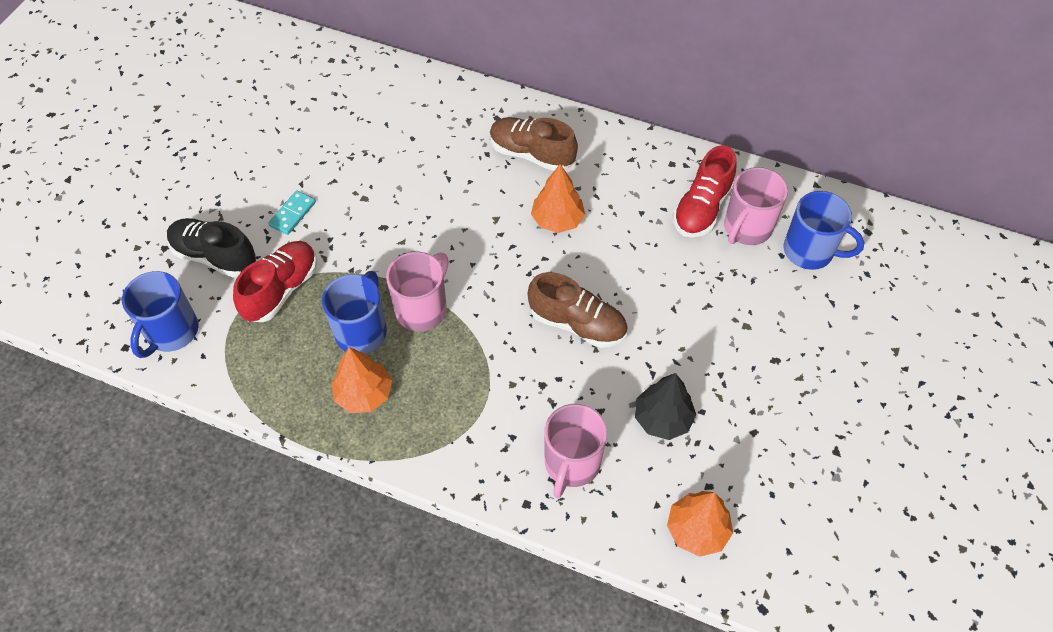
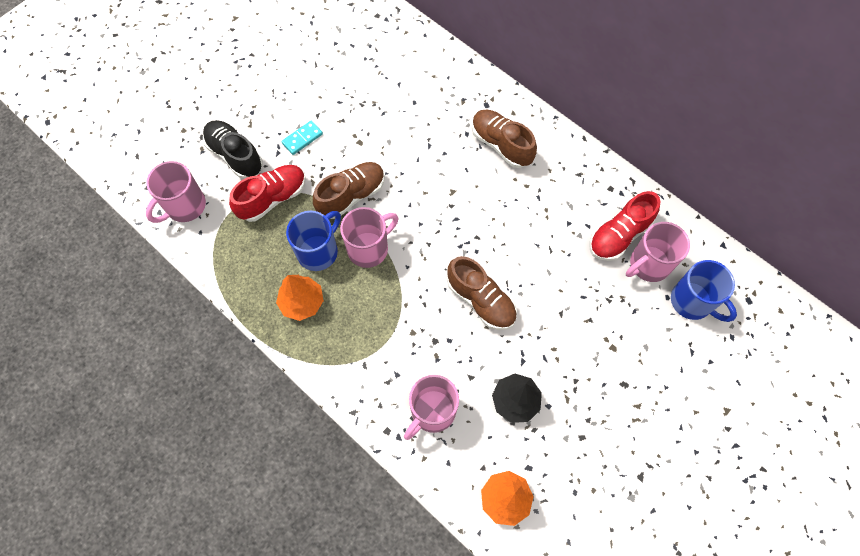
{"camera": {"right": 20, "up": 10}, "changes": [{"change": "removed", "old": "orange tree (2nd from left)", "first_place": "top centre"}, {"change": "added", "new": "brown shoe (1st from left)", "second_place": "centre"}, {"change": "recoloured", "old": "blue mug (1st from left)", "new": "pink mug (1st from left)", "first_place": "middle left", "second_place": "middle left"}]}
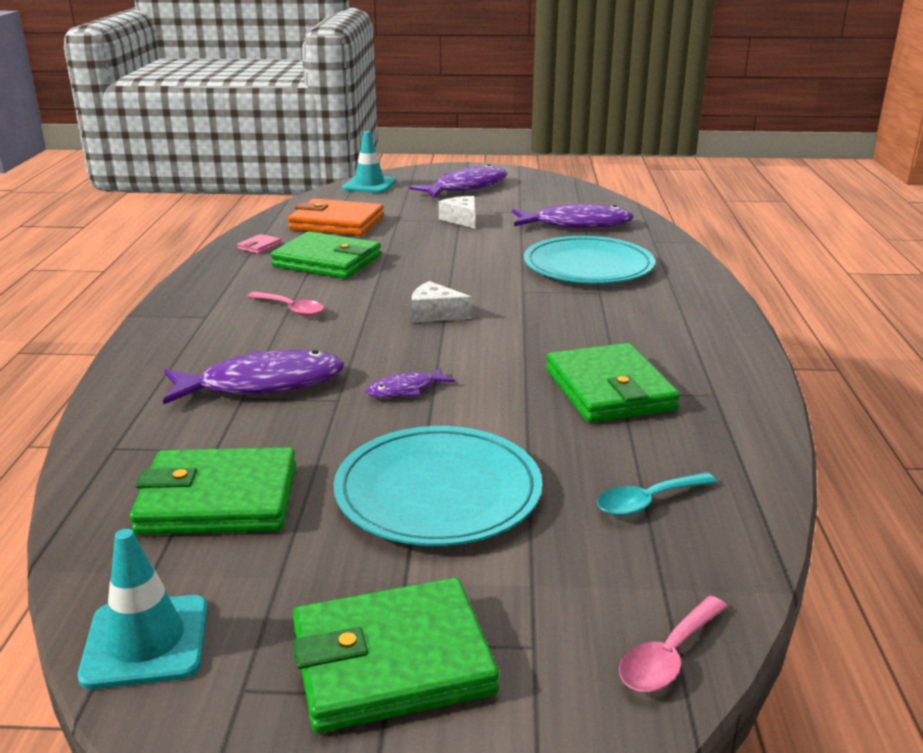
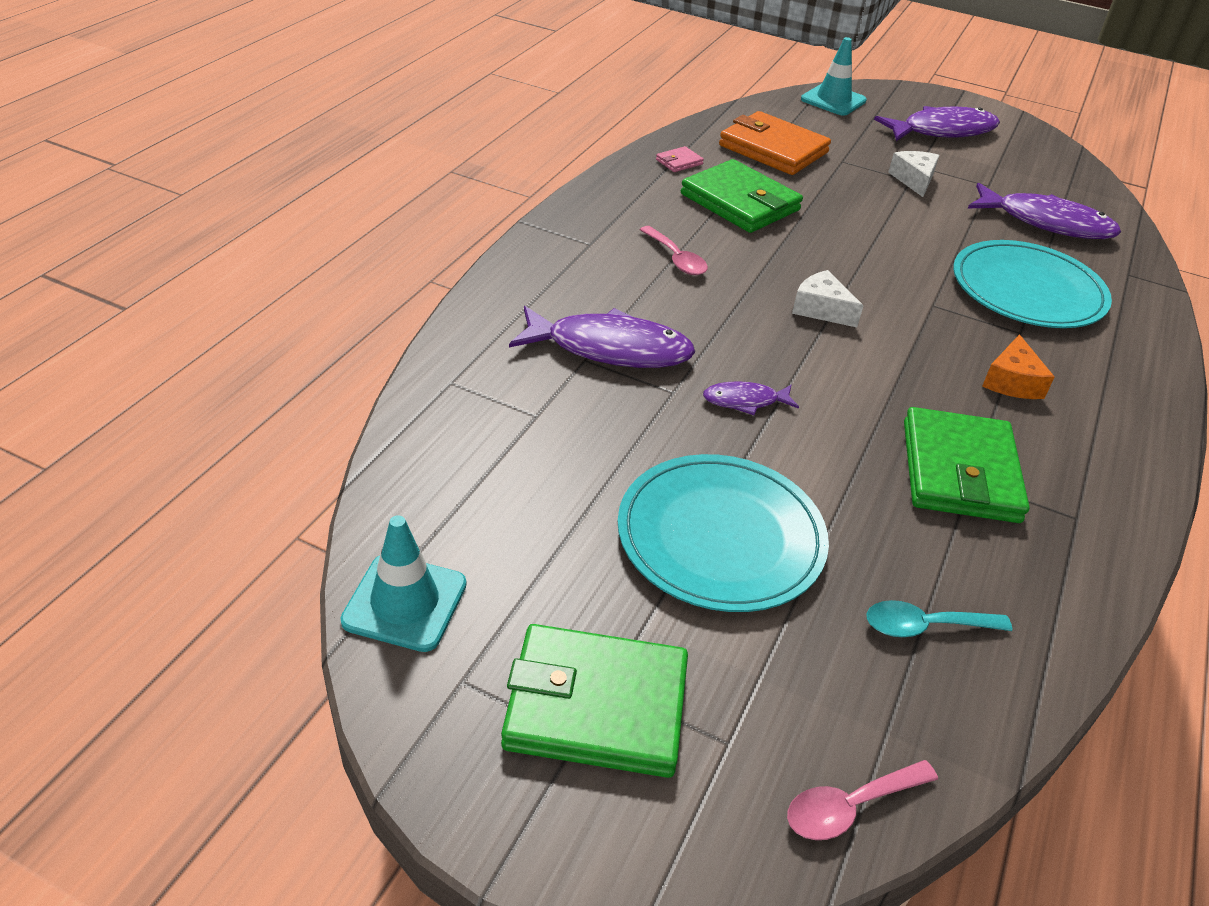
{"camera": {"right": 20, "up": 15}, "changes": [{"change": "removed", "old": "green wallet (1st from left)", "first_place": "middle left"}, {"change": "added", "new": "orange cheese", "second_place": "middle right"}]}
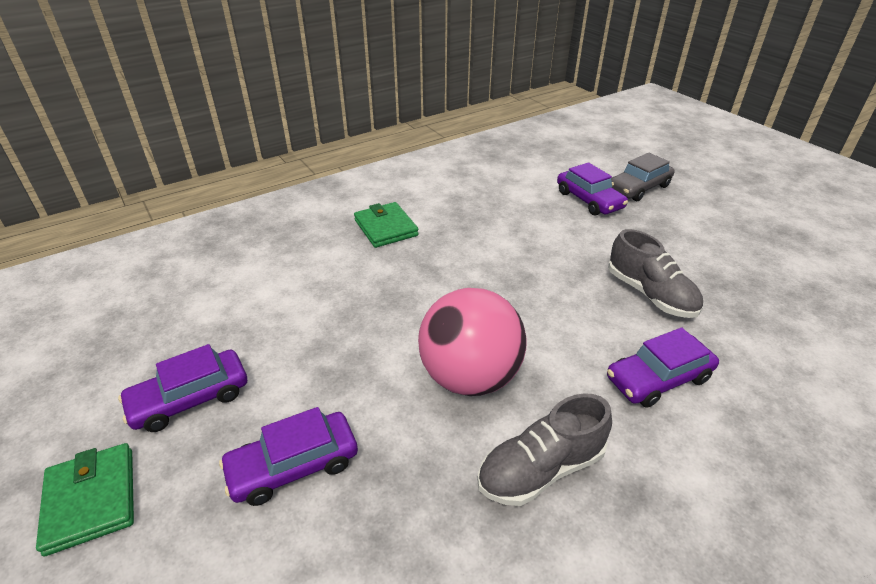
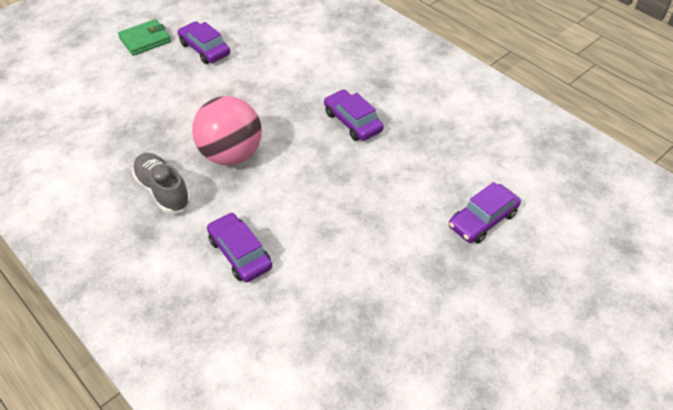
{"camera": {"right": 80, "up": 10}, "changes": [{"change": "removed", "old": "green wallet (2nd from left)", "first_place": "centre"}, {"change": "removed", "old": "grey shoe (2nd from left)", "first_place": "middle right"}, {"change": "removed", "old": "grey car", "first_place": "top right"}, {"change": "moved", "old": "purple car (2nd from left in the first image)", "new": "purple car (3rd from left)", "first_place": "bottom left", "second_place": "top centre"}]}
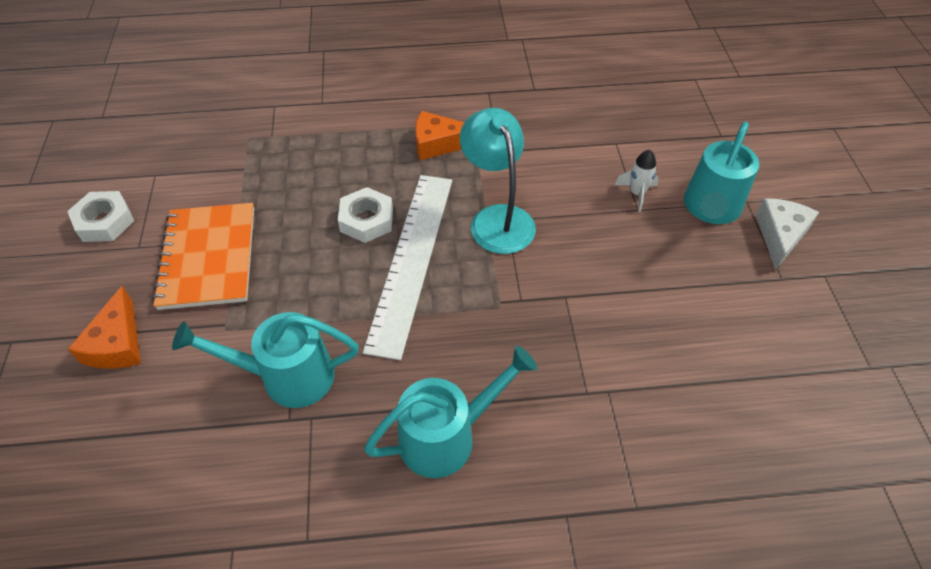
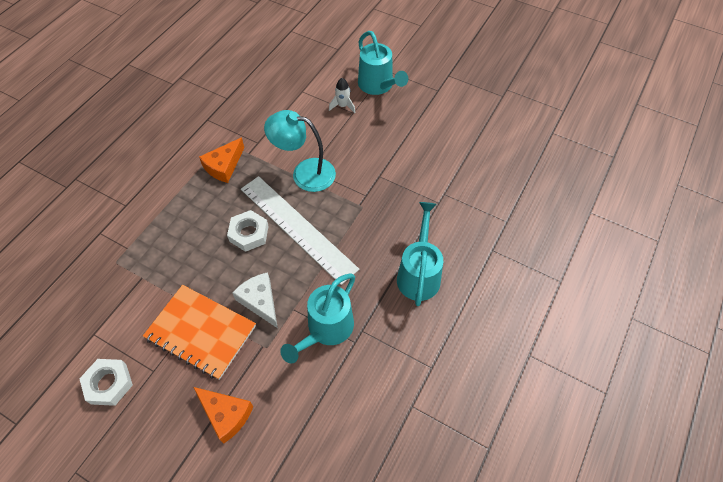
{"camera": {"right": -55, "up": 5}, "changes": [{"change": "moved", "old": "white cheese", "first_place": "middle right", "second_place": "centre"}]}
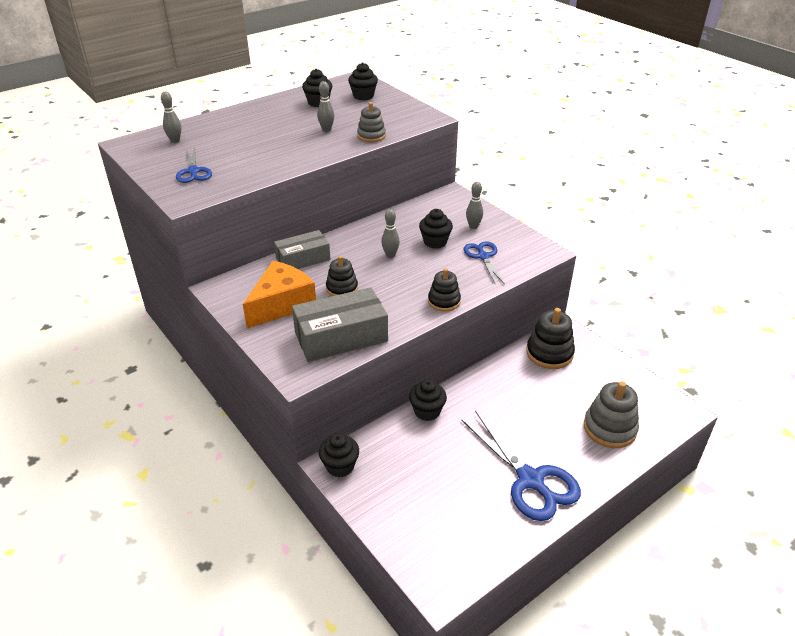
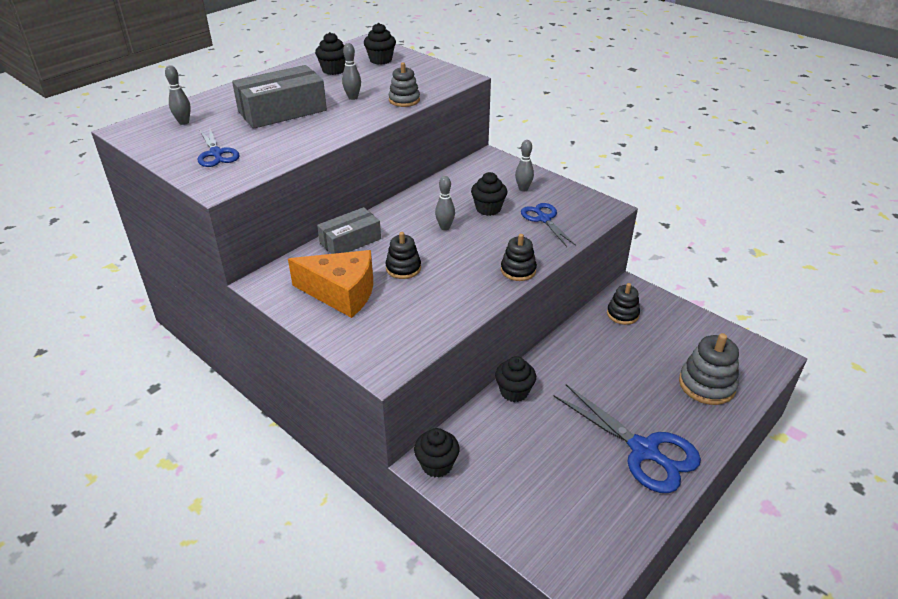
{"camera": {"right": -10, "up": 0}, "changes": [{"change": "moved", "old": "grey box (2nd from left in the first image)", "new": "grey box (1st from left)", "first_place": "centre", "second_place": "top left"}, {"change": "turned", "old": "orange cheese", "first_place": "centre", "second_place": "centre", "degrees": 75}, {"change": "resized", "old": "black stacking toy (3rd from left)", "first_place": "middle right", "second_place": "middle right", "factor": 0.64}]}
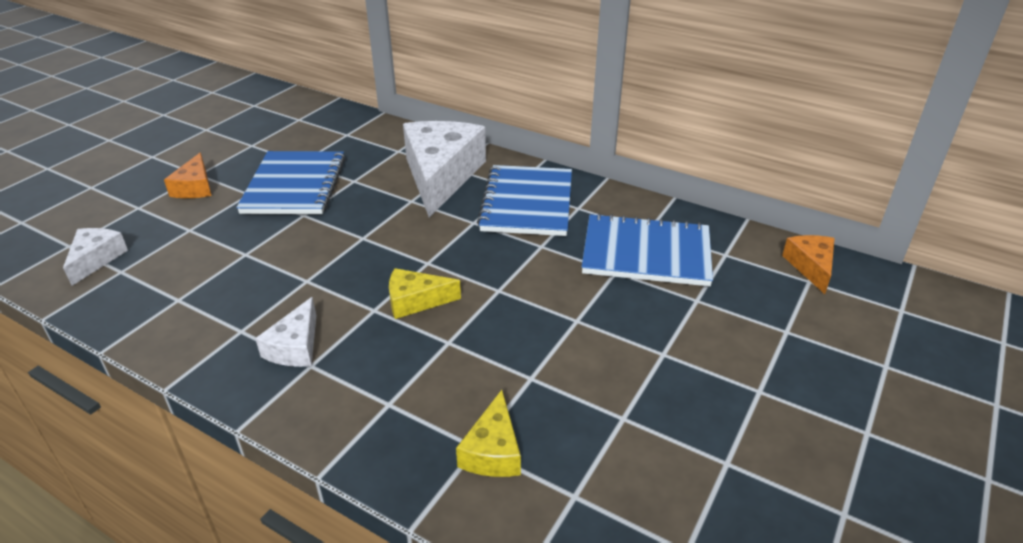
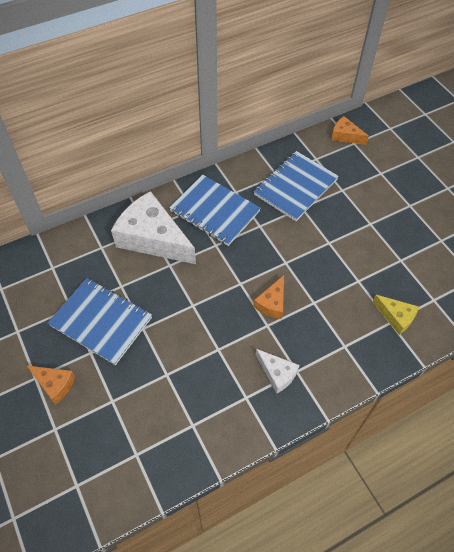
{"camera": {"right": -60, "up": 20}, "changes": [{"change": "removed", "old": "white cheese (1st from left)", "first_place": "middle left"}, {"change": "recoloured", "old": "yellow cheese (1st from left)", "new": "orange cheese (2nd from left)", "first_place": "centre", "second_place": "centre"}]}
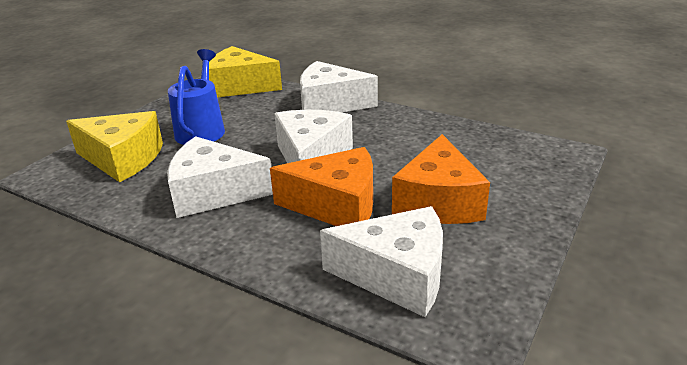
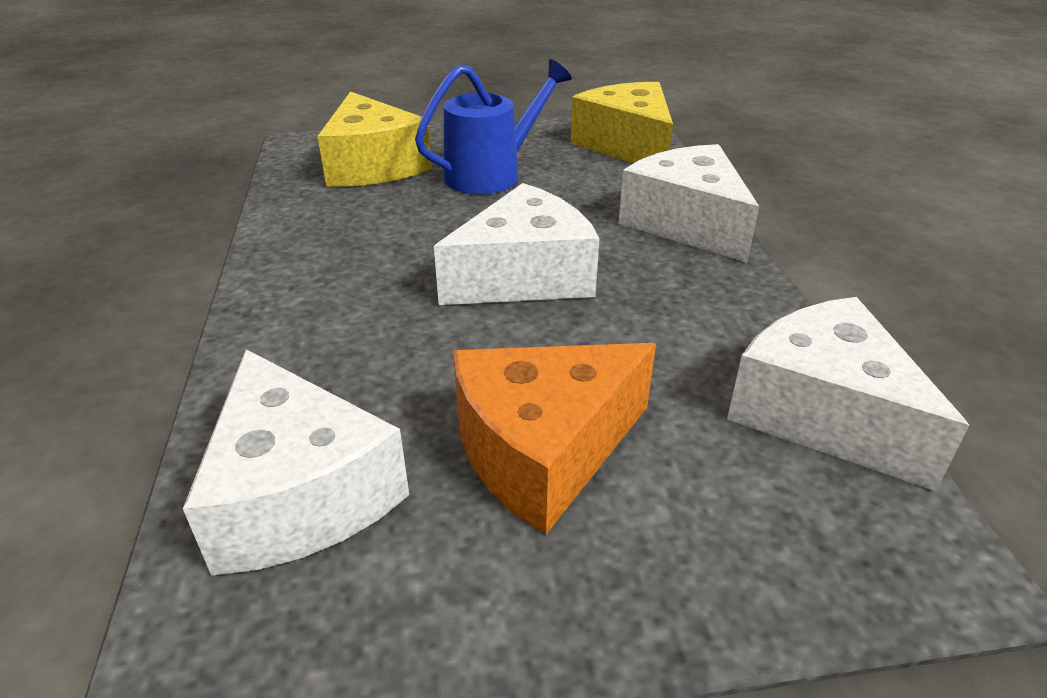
{"camera": {"right": 50, "up": 5}, "changes": [{"change": "removed", "old": "orange cheese (1st from left)", "first_place": "centre"}, {"change": "moved", "old": "white cheese (1st from left in the first image)", "new": "white cheese (4th from left)", "first_place": "middle left", "second_place": "middle right"}]}
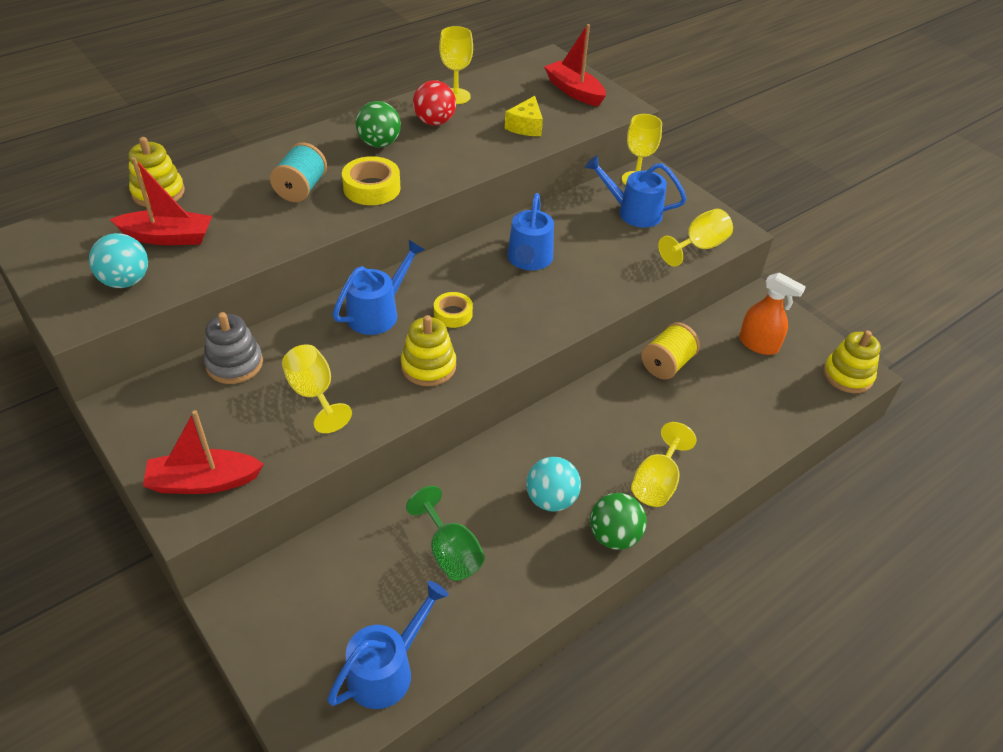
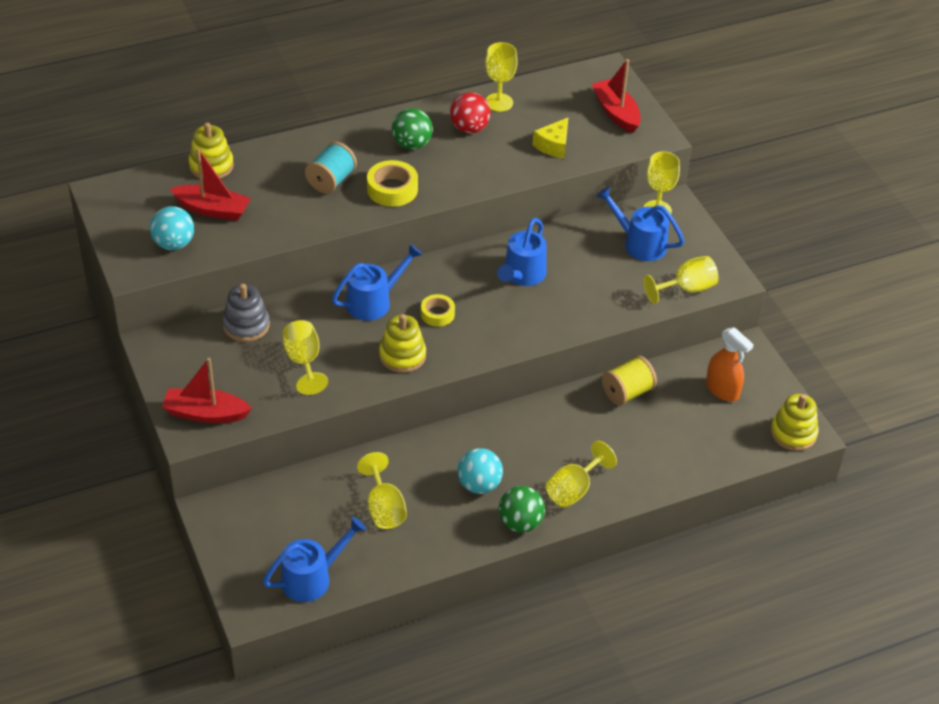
{"camera": {"right": 15, "up": 0}, "changes": [{"change": "recoloured", "old": "green goblet", "new": "yellow goblet (2nd from left)", "first_place": "bottom centre", "second_place": "bottom centre"}]}
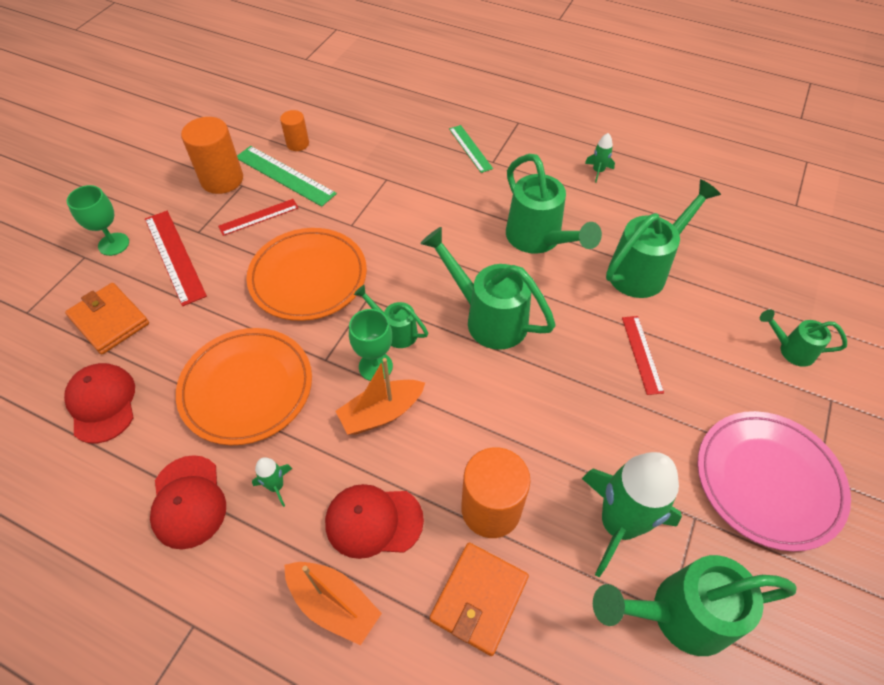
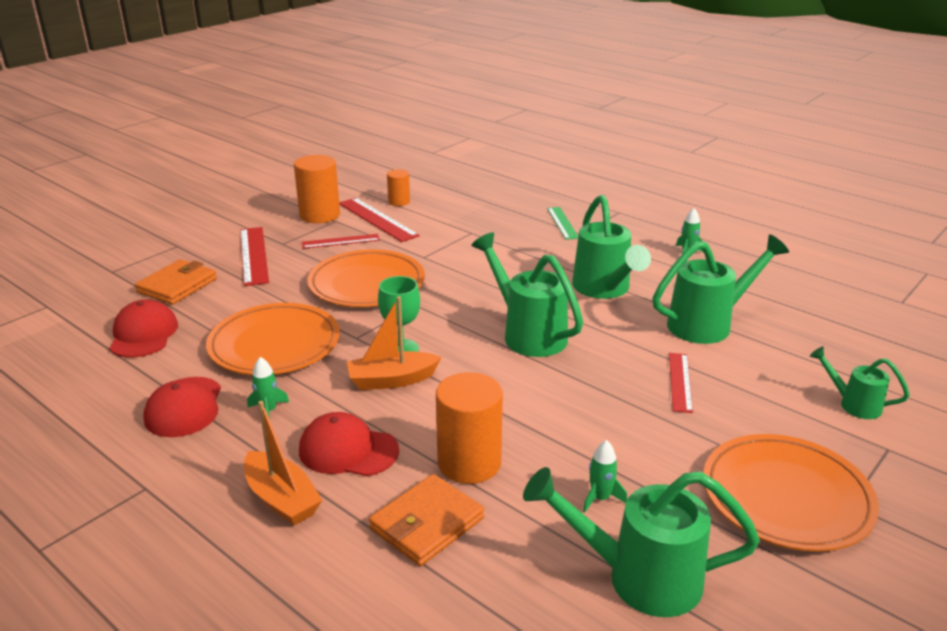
{"camera": {"right": 15, "up": -25}, "changes": [{"change": "removed", "old": "green goblet (1st from left)", "first_place": "top left"}, {"change": "removed", "old": "green watering can (1st from left)", "first_place": "centre"}, {"change": "recoloured", "old": "green ruler (1st from left)", "new": "red ruler (3rd from left)", "first_place": "top left", "second_place": "centre"}, {"change": "recoloured", "old": "pink plate", "new": "orange plate (3rd from left)", "first_place": "bottom right", "second_place": "bottom right"}, {"change": "turned", "old": "orange wallet (1st from left)", "first_place": "middle left", "second_place": "middle left", "degrees": 60}, {"change": "resized", "old": "green rocket (3rd from left in the first image)", "first_place": "bottom right", "second_place": "bottom centre", "factor": 0.42}]}
